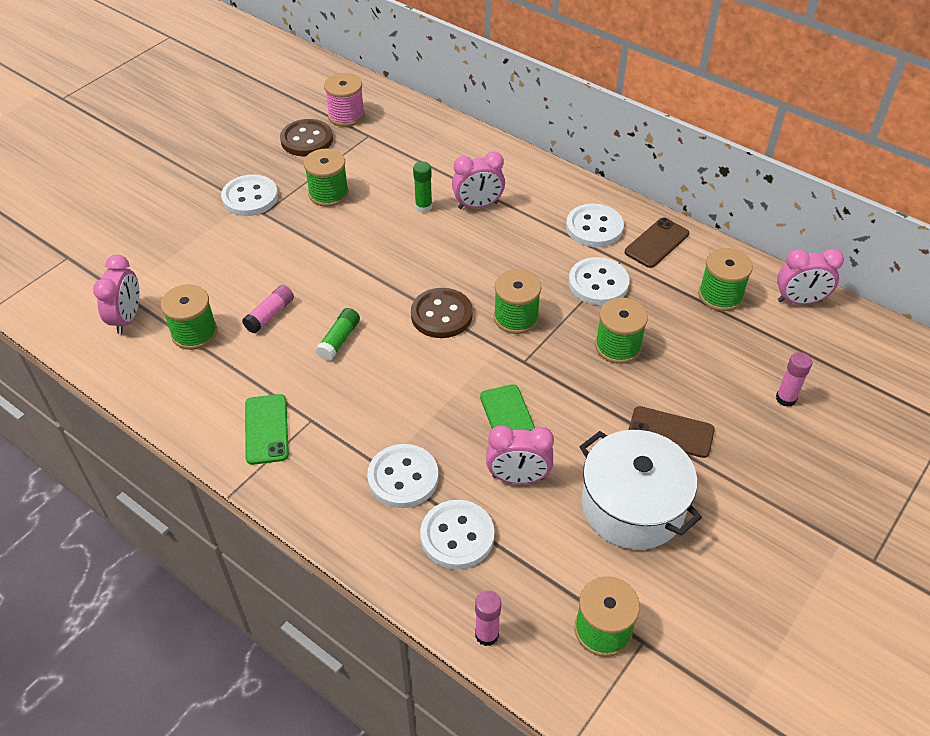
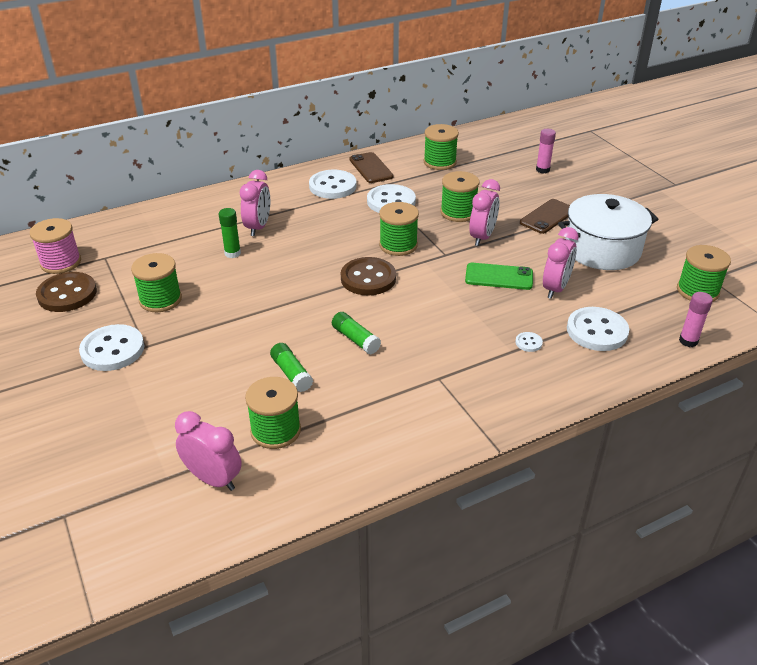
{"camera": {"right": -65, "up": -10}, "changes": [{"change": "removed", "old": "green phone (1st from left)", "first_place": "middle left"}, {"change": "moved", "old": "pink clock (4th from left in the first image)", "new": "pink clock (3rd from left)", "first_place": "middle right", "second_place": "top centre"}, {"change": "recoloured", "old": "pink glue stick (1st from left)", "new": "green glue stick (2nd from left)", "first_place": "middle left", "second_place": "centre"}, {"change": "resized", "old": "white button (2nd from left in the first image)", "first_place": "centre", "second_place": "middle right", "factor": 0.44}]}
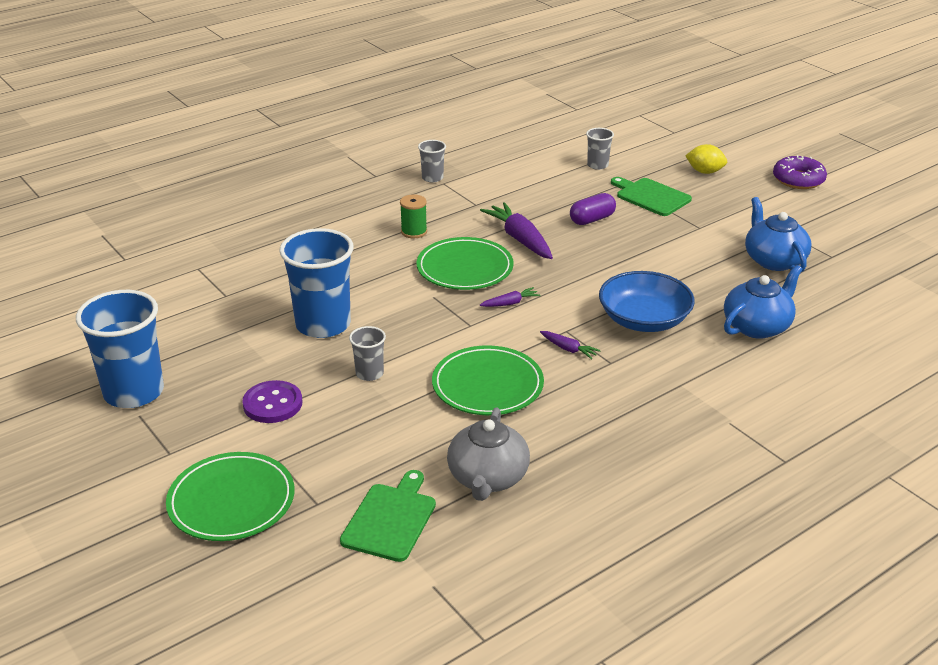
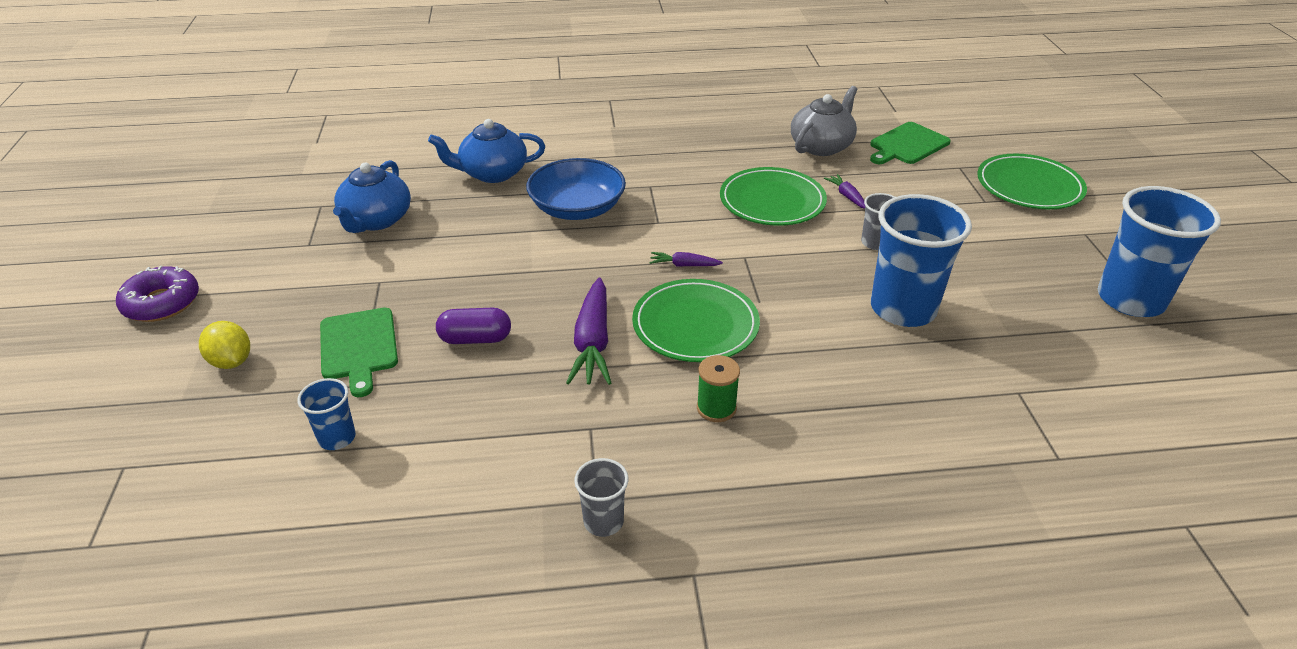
{"camera": {"right": -150, "up": 5}, "changes": [{"change": "removed", "old": "purple button", "first_place": "middle left"}, {"change": "moved", "old": "purple carrot (3rd from left)", "first_place": "centre", "second_place": "top centre"}, {"change": "recoloured", "old": "grey cup (3rd from left)", "new": "blue cup (1st from left)", "first_place": "top centre", "second_place": "middle left"}]}
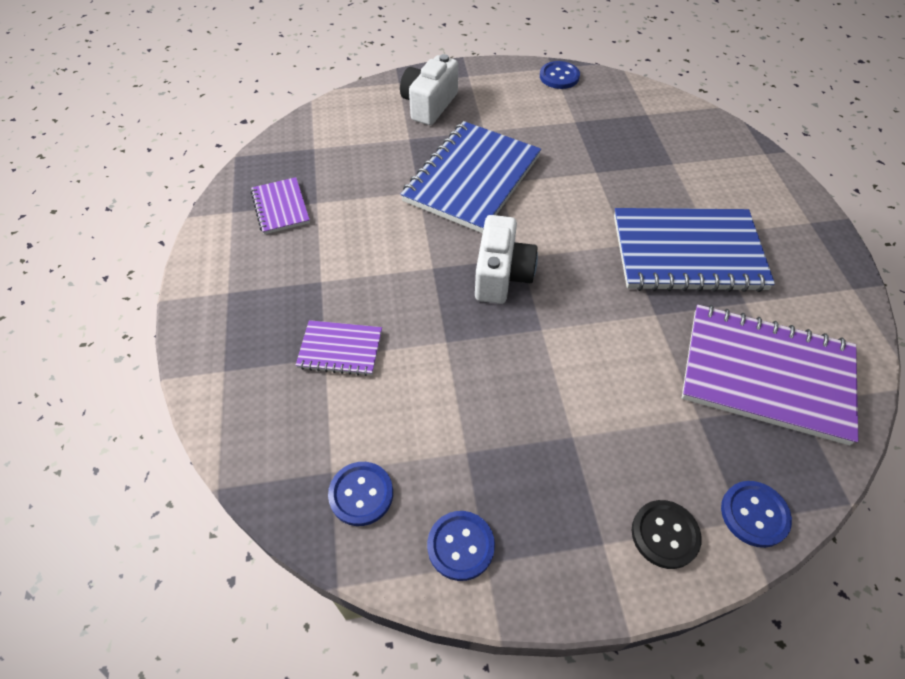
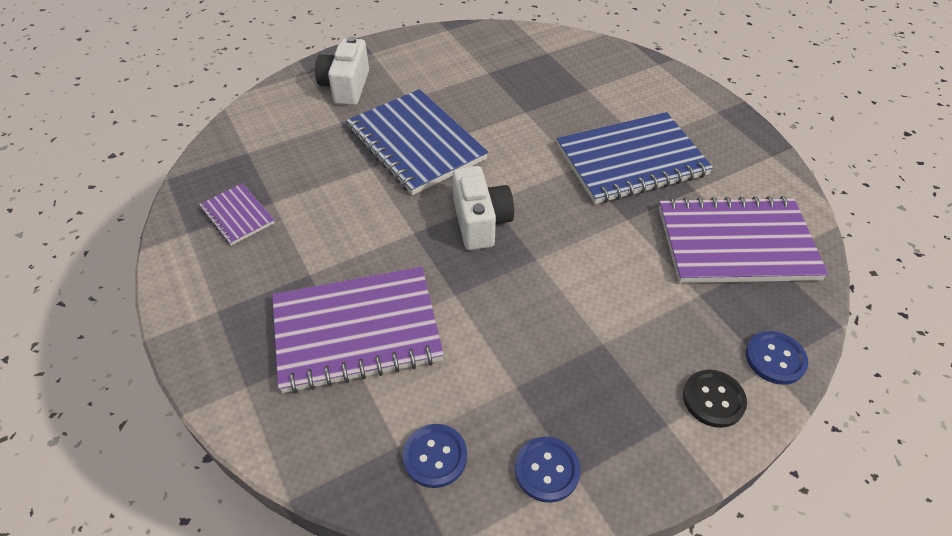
{"camera": {"right": -20, "up": -5}, "changes": [{"change": "removed", "old": "blue button (3rd from left)", "first_place": "top centre"}, {"change": "turned", "old": "blue notebook (1st from left)", "first_place": "top centre", "second_place": "top centre", "degrees": -45}, {"change": "resized", "old": "purple notebook (2nd from left)", "first_place": "centre", "second_place": "centre", "factor": 2.02}]}
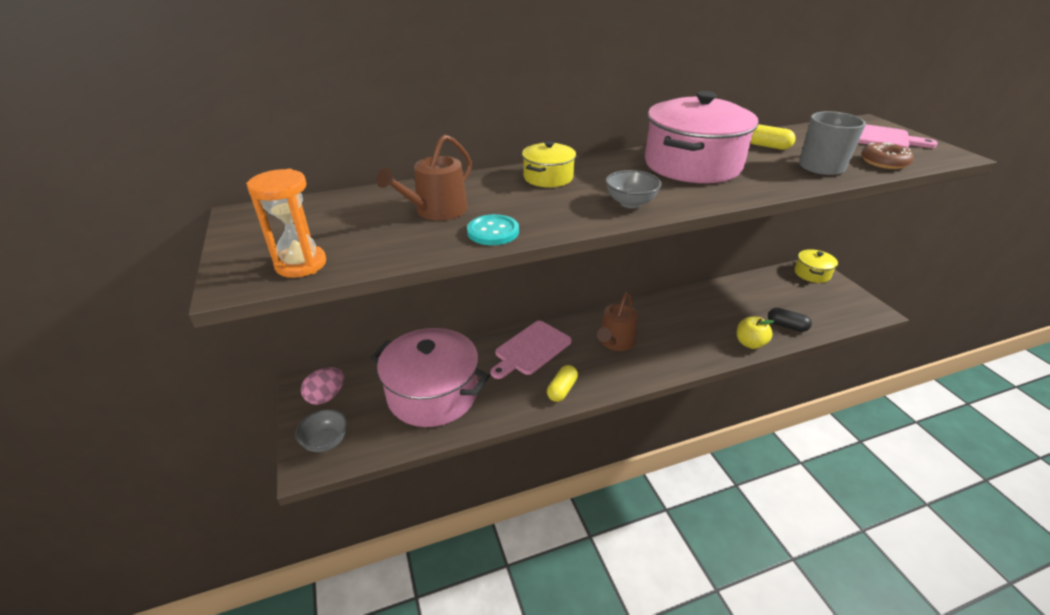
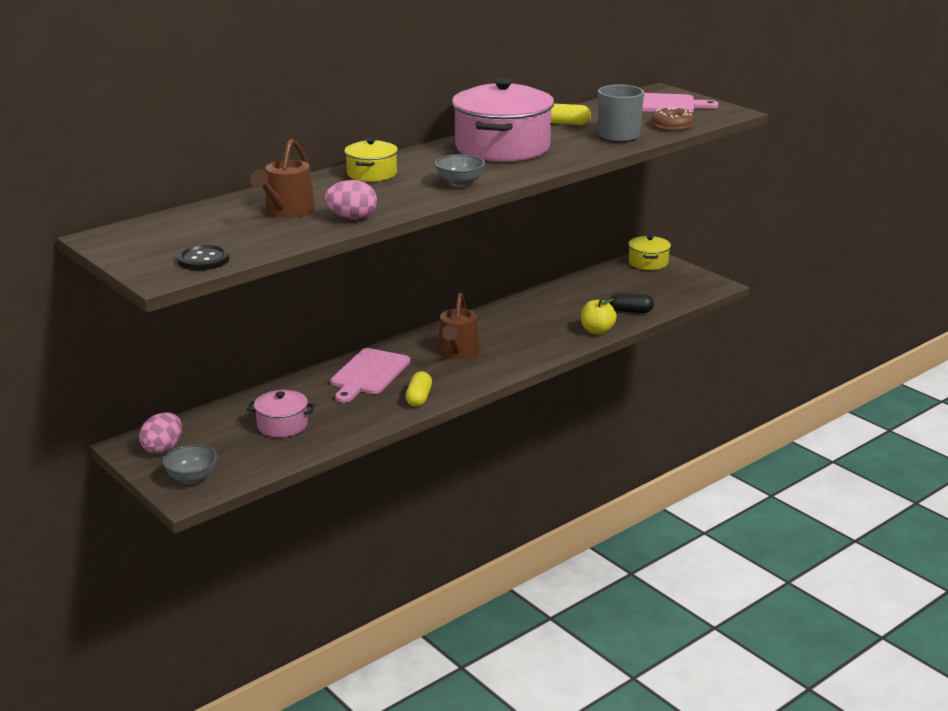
{"camera": {"right": -20, "up": -10}, "changes": [{"change": "replaced", "old": "orange hourglass", "new": "black button", "first_place": "middle left", "second_place": "middle left"}, {"change": "replaced", "old": "turquoise button", "new": "pink egg (2nd from left)", "first_place": "centre", "second_place": "top centre"}, {"change": "resized", "old": "pink pot (1st from left)", "first_place": "centre", "second_place": "middle left", "factor": 0.5}]}
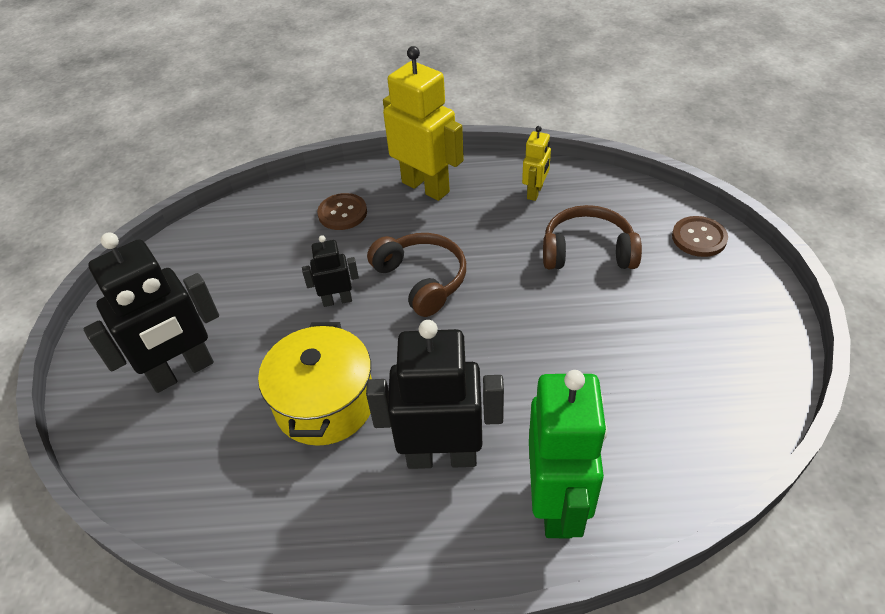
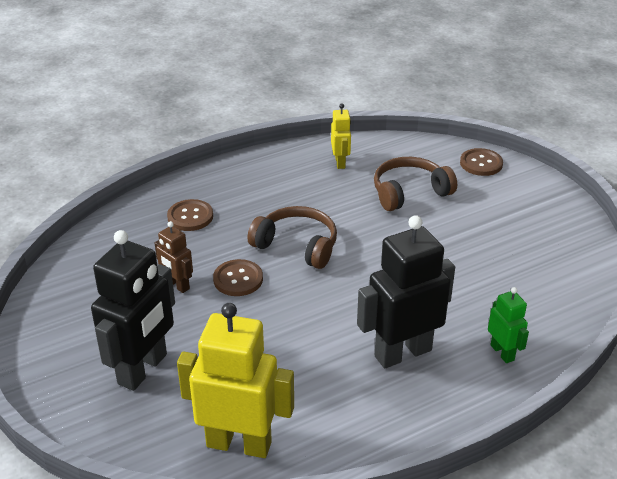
{"camera": {"right": -30, "up": -10}, "changes": [{"change": "removed", "old": "yellow pot", "first_place": "centre"}, {"change": "added", "new": "brown robot", "second_place": "middle left"}, {"change": "moved", "old": "yellow robot (1st from left)", "first_place": "top centre", "second_place": "bottom centre"}, {"change": "replaced", "old": "black robot (2nd from left)", "new": "brown button (2nd from left)", "first_place": "centre", "second_place": "centre"}, {"change": "resized", "old": "green robot", "first_place": "bottom centre", "second_place": "bottom right", "factor": 0.51}]}
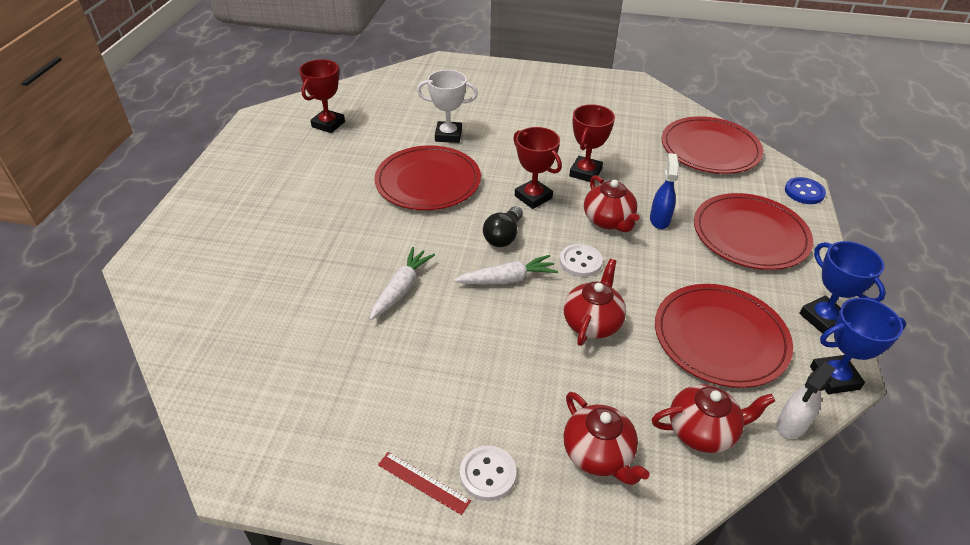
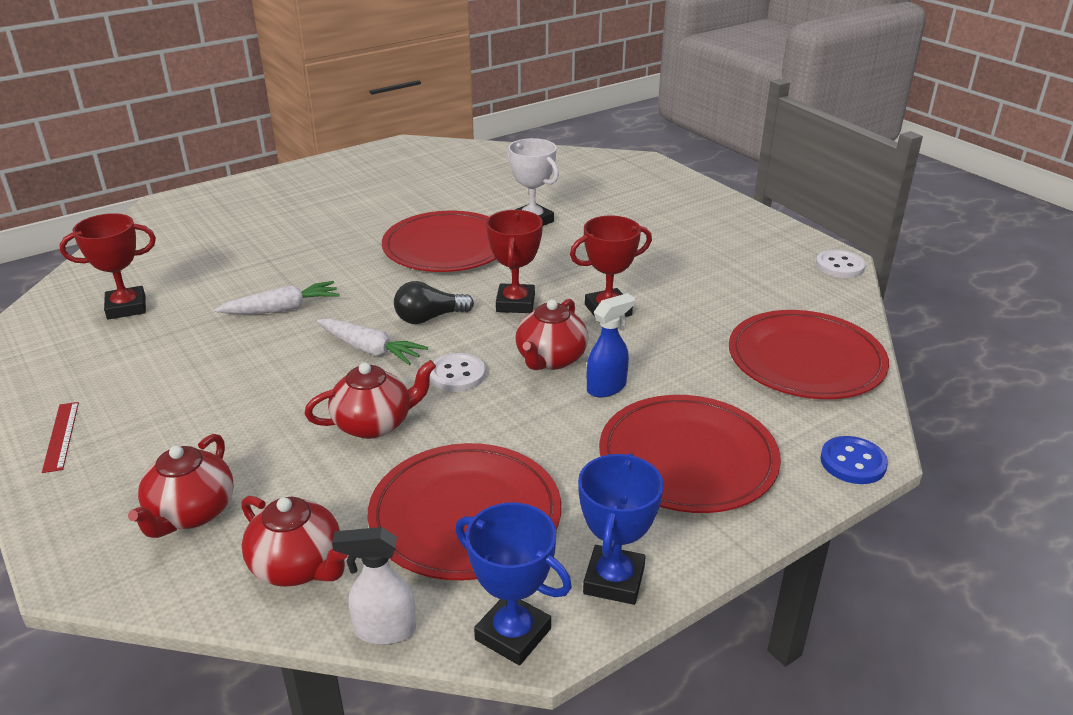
{"camera": {"right": 45, "up": -10}, "changes": [{"change": "moved", "old": "red trophy (1st from left)", "first_place": "top left", "second_place": "middle left"}, {"change": "moved", "old": "white button (1st from left in the first image)", "new": "white button (2nd from left)", "first_place": "bottom centre", "second_place": "middle right"}]}
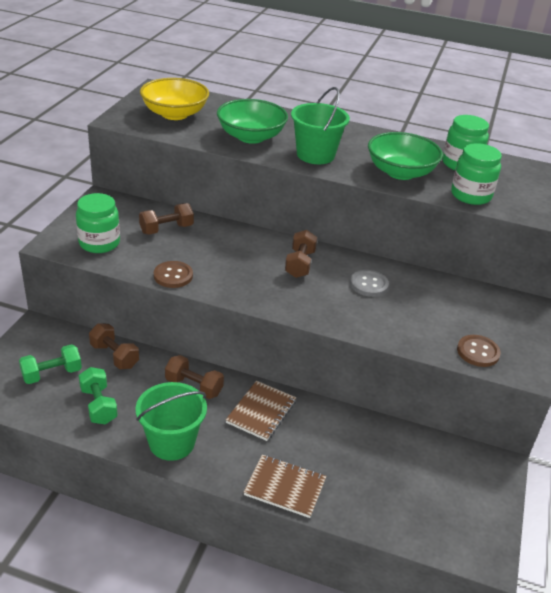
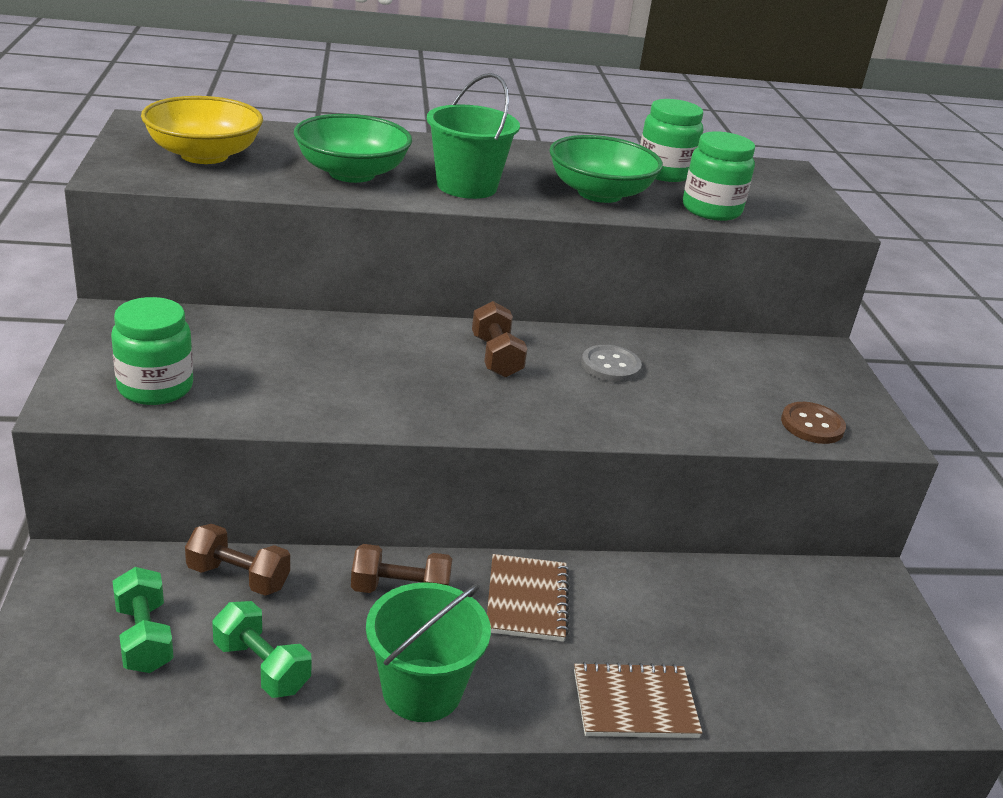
{"camera": {"right": -25, "up": -5}, "changes": [{"change": "removed", "old": "brown dumbbell (2nd from left)", "first_place": "middle left"}, {"change": "removed", "old": "brown button (1st from left)", "first_place": "middle left"}, {"change": "turned", "old": "green dumbbell (1st from left)", "first_place": "middle left", "second_place": "bottom left", "degrees": -60}]}
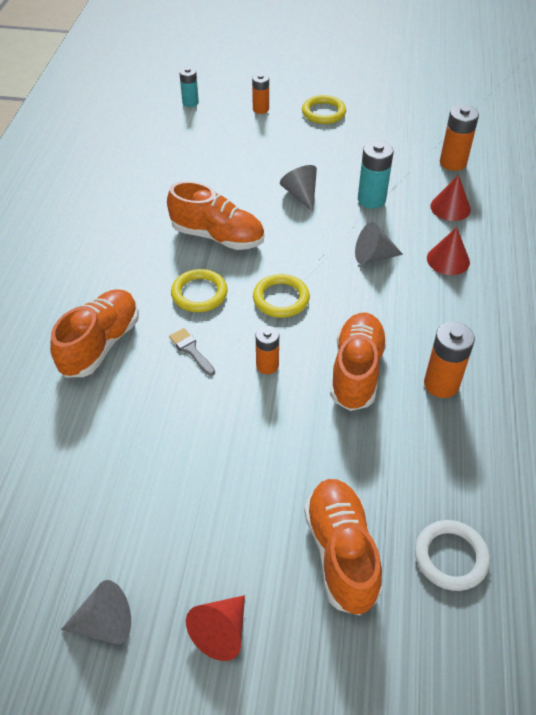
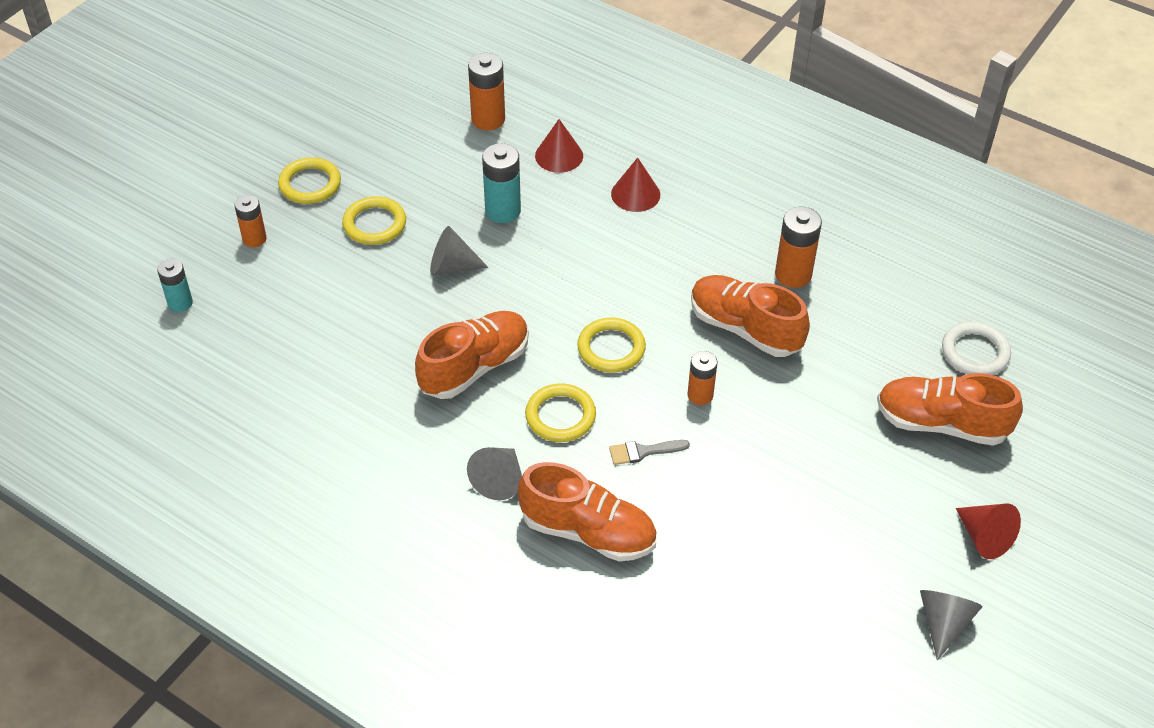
{"camera": {"right": -65, "up": 0}, "changes": [{"change": "added", "new": "yellow ring (2nd from left)", "second_place": "top left"}, {"change": "moved", "old": "grey cone (3rd from left in the first image)", "new": "grey cone (2nd from left)", "first_place": "middle right", "second_place": "centre"}, {"change": "turned", "old": "orange shoe (1st from left in the first image)", "first_place": "middle left", "second_place": "bottom centre", "degrees": 150}]}
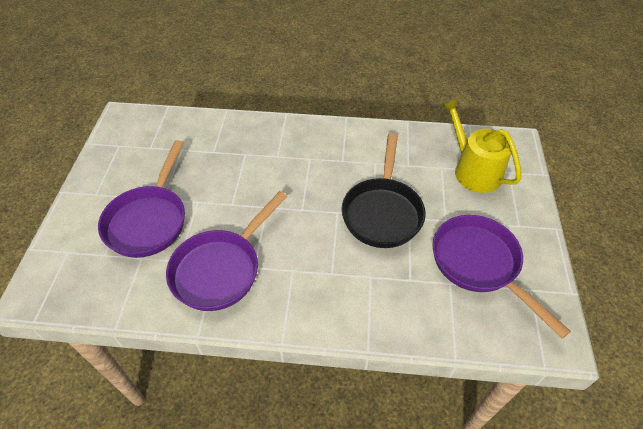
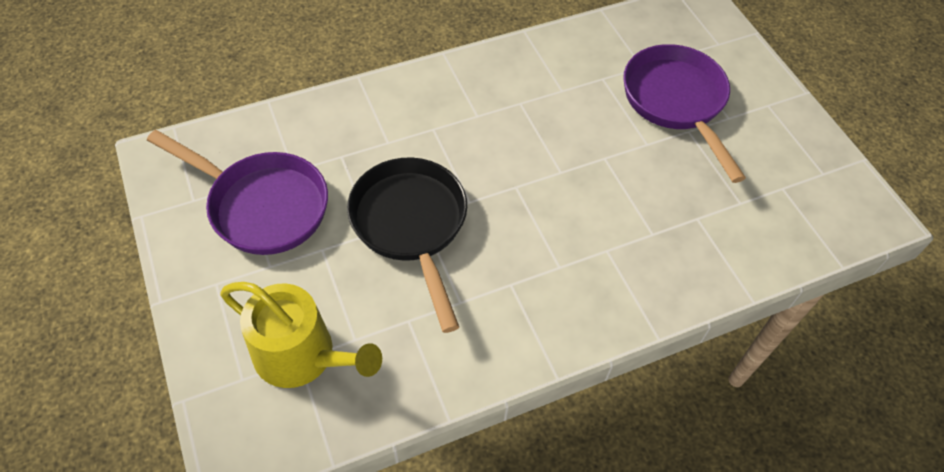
{"camera": {"right": 150, "up": 5}, "changes": [{"change": "removed", "old": "purple pan (2nd from left)", "first_place": "centre"}]}
